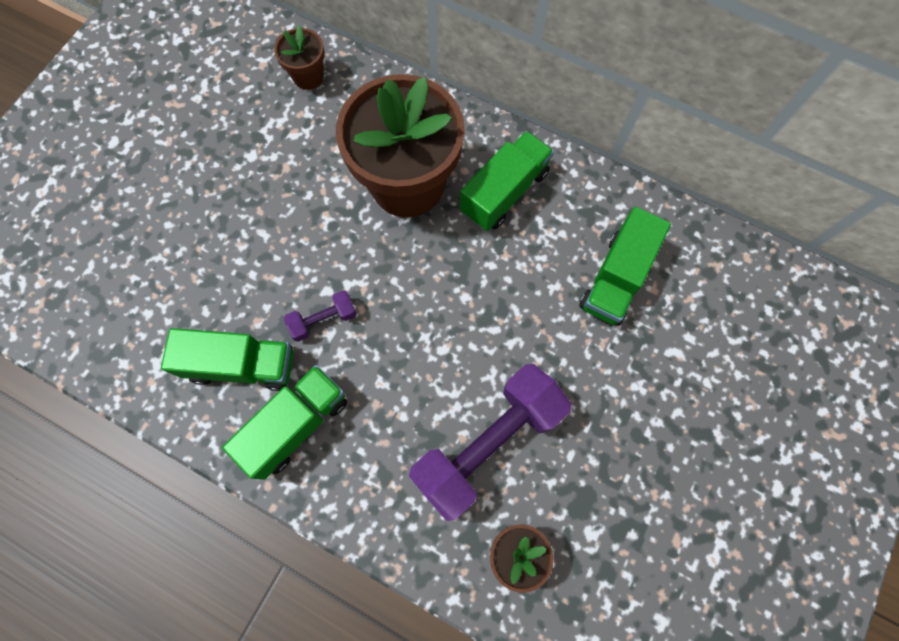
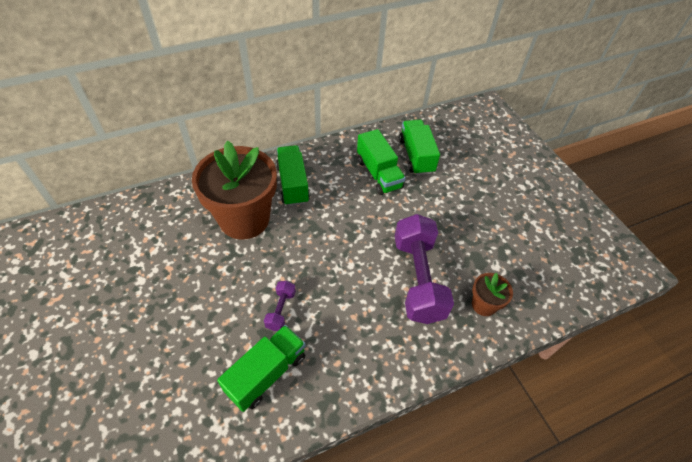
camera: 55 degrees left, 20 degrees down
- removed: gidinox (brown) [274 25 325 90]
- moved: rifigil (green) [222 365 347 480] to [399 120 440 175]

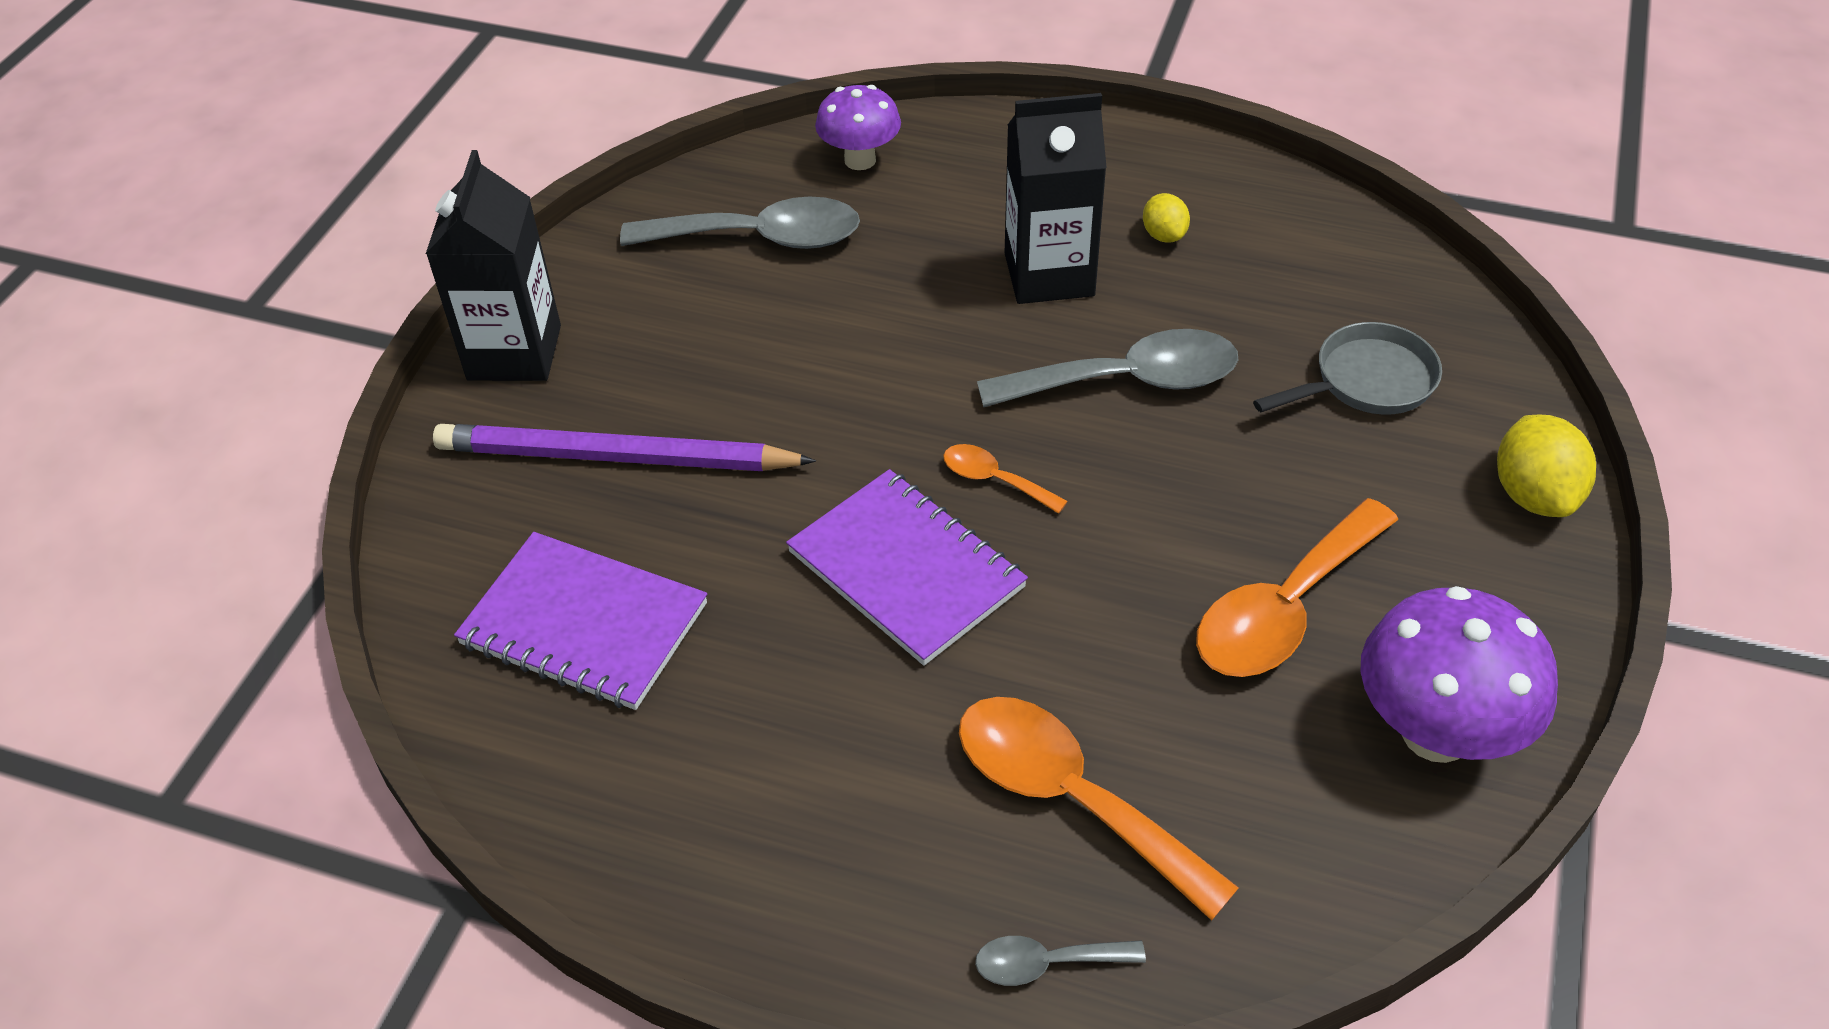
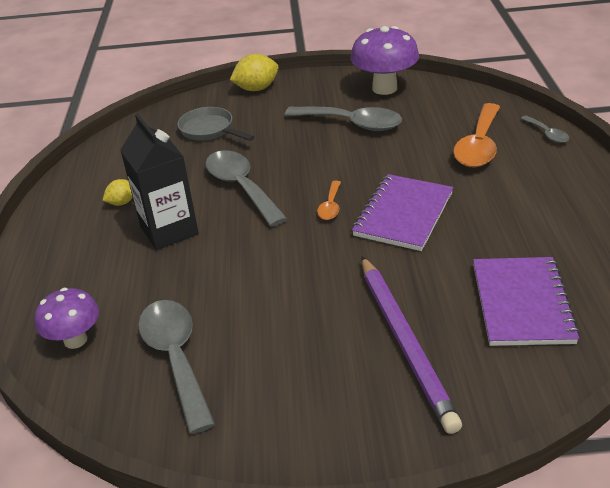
camera: 110 degrees left, 10 degrees down
- removed: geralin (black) [426 150 561 381]
- recoloured: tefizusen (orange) [1196 498 1399 677] to tefizusen (grey) [284 107 402 131]

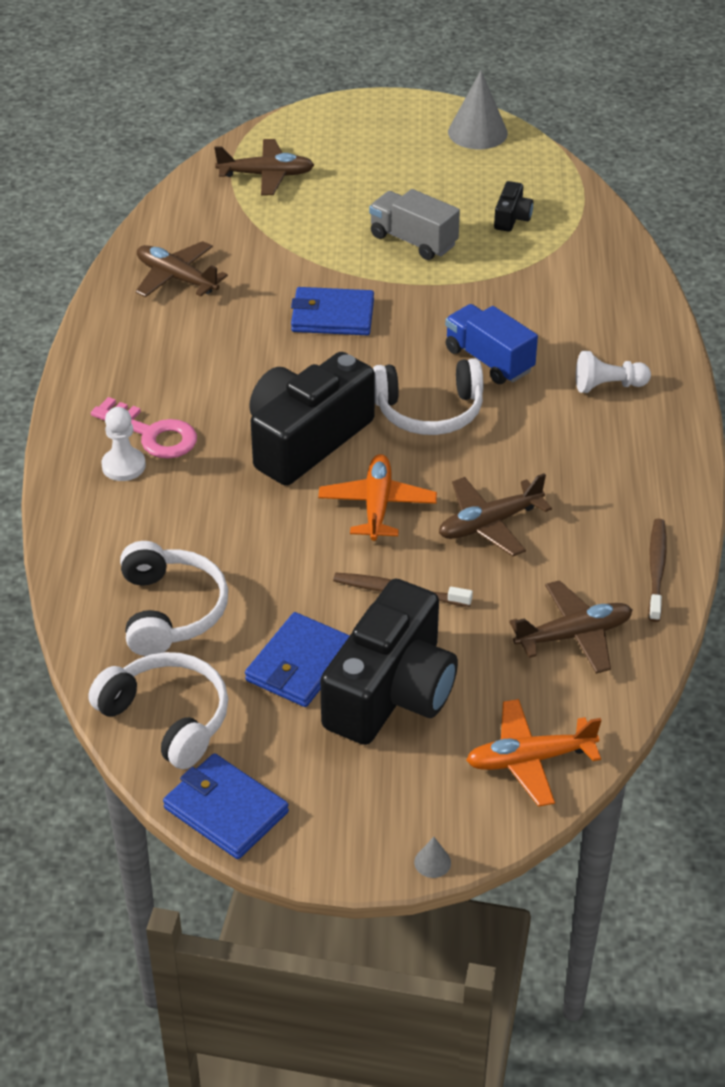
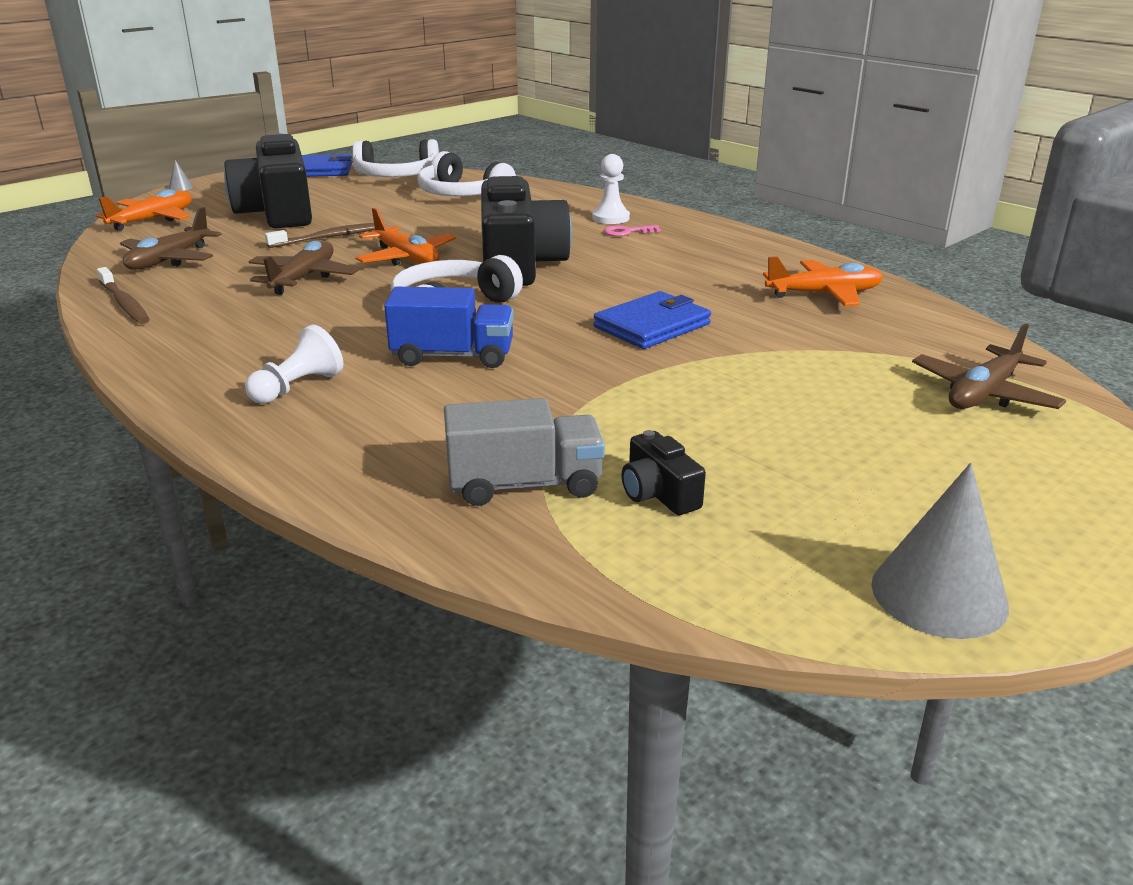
camera: 135 degrees right, 15 degrees down
- moved: rifigil (grey) [369 189 460 260] to [444 398 605 506]
- recoloured: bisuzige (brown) [135 241 228 297] to bisuzige (orange) [763 256 883 306]
- resized: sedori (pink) [91 397 197 459] = [604 225 661 236] x0.53
- removed: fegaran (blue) [245 612 350 707]

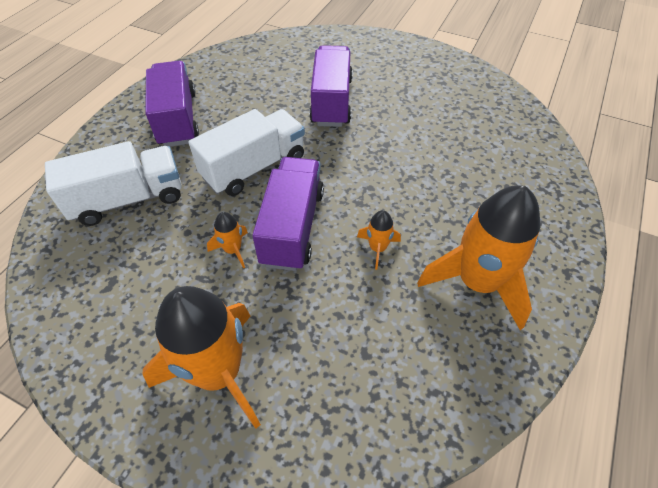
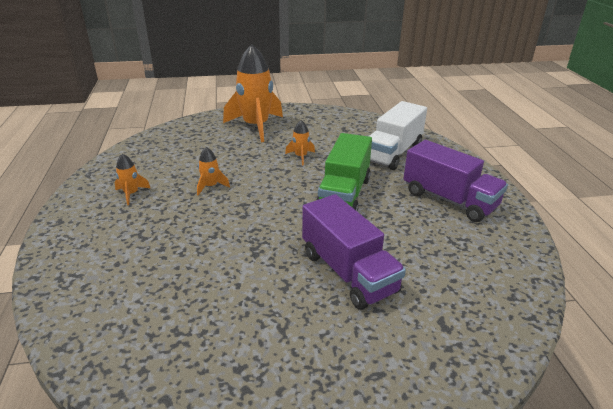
camera: 145 degrees right, 20 degrees down
- recoloured: rifigil (white) [188 109 305 196] to rifigil (green) [316 133 372 212]
- removed: rifigil (purple) [252 157 324 271]
- resized: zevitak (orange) [417 185 541 330] = [115 154 150 205] x0.44

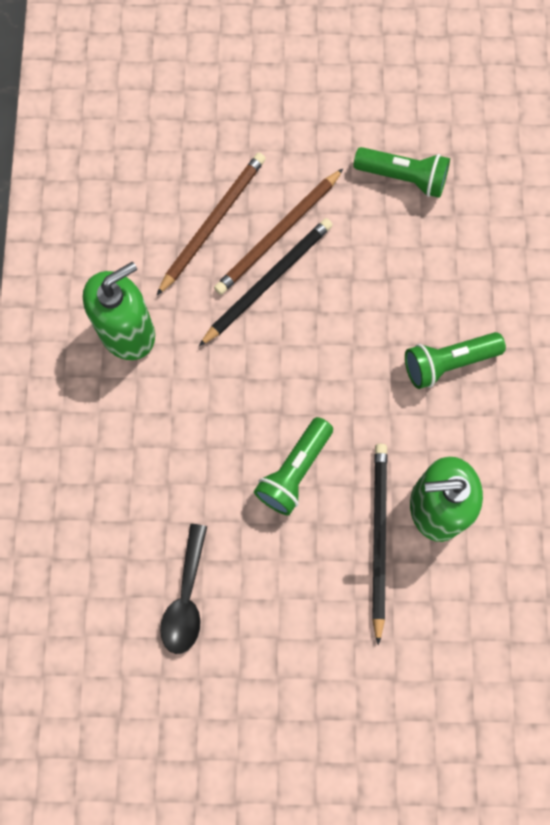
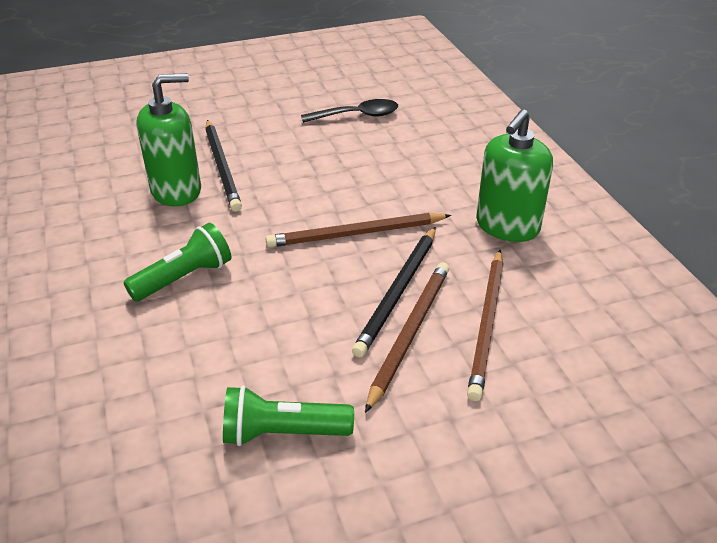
camera: 160 degrees right, 35 degrees down
- removed: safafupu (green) [254 417 333 516]
- turned: tefizusen (black) [160 524 207 654] = [301 99 398 123] 90 degrees clockwise
- added: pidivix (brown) [266 213 451 247]

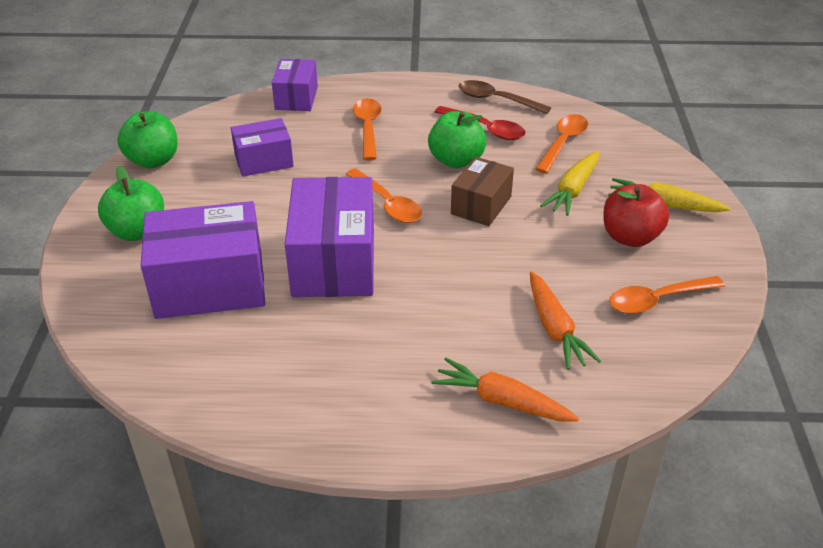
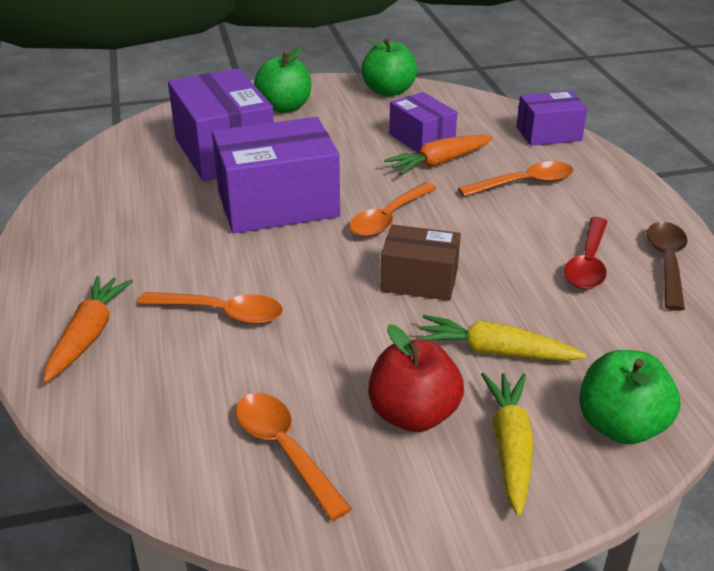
camera: 75 degrees right, 5 degrees down
- moved: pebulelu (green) [428 111 486 168] to [579 350 680 444]
- moved: tefizusen (orange) [535 114 588 174] to [138 292 283 324]
- moved: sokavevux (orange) [530 271 601 370] to [384 135 493 175]

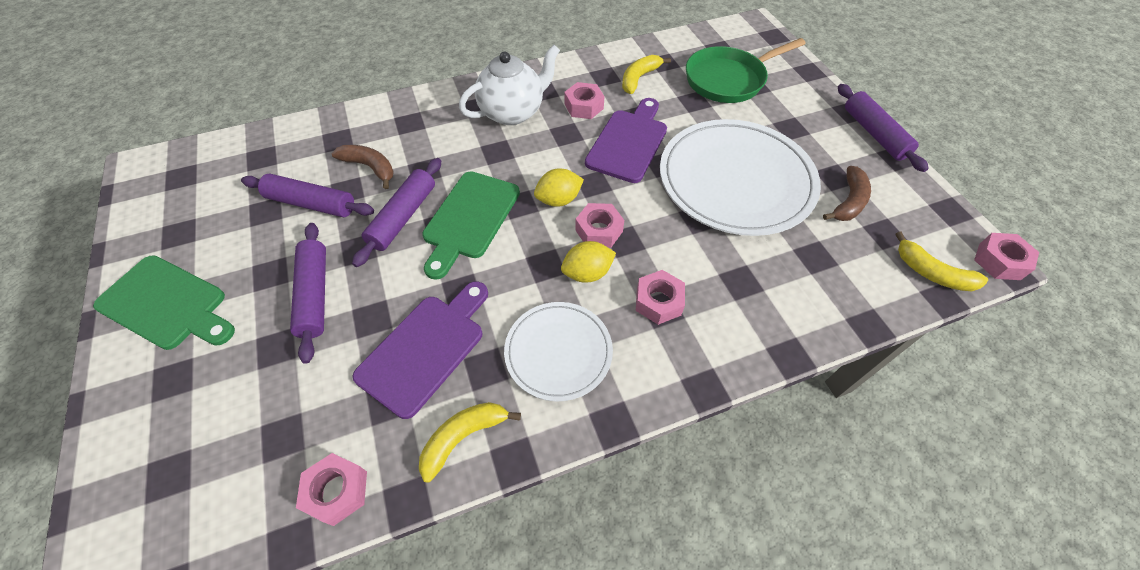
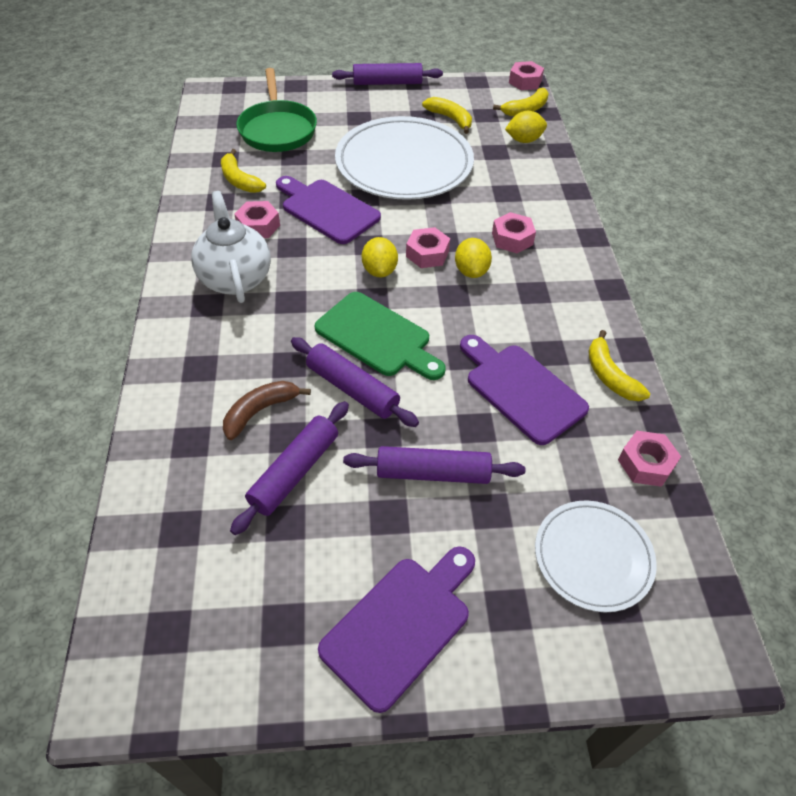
camera: 75 degrees left, 5 degrees down
- recoloured: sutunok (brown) [823 166 871 221] to sutunok (yellow) [422 97 472 134]
- recoloured: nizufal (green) [93 255 235 350] to nizufal (purple) [318 546 475 713]
- moved: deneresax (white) [504 302 613 401] to [535 500 657 612]
- added: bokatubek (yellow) [505 111 547 143]

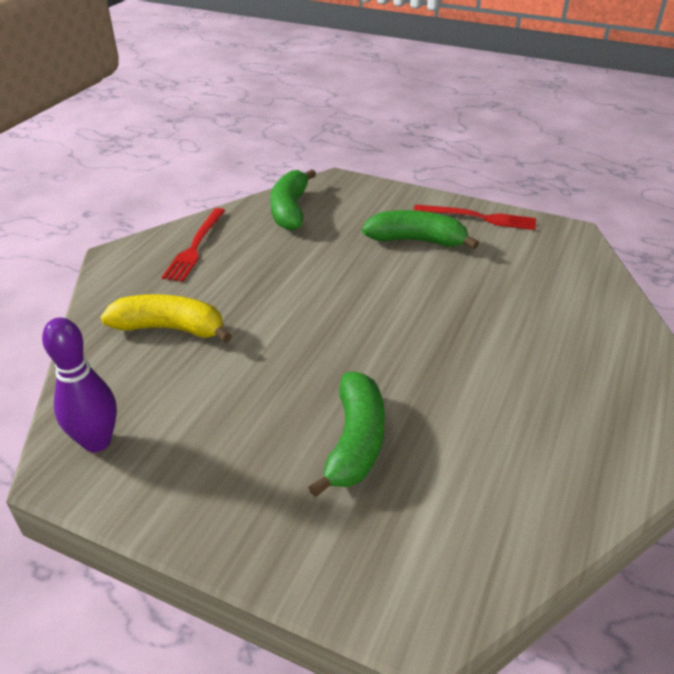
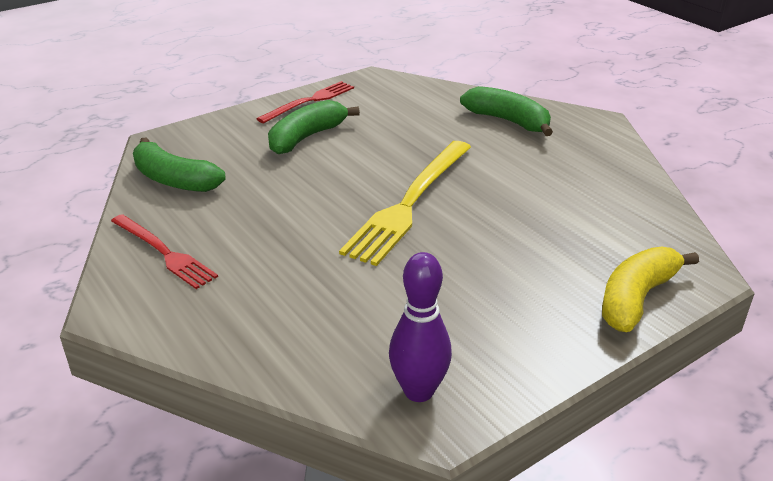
camera: 60 degrees left, 5 degrees down
- moved: sutunok (yellow) [101 294 232 343] to [602 247 699 332]
- moved: sutunok (green) [308 372 385 497] to [460 86 553 136]
- added: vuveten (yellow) [339 141 471 266]

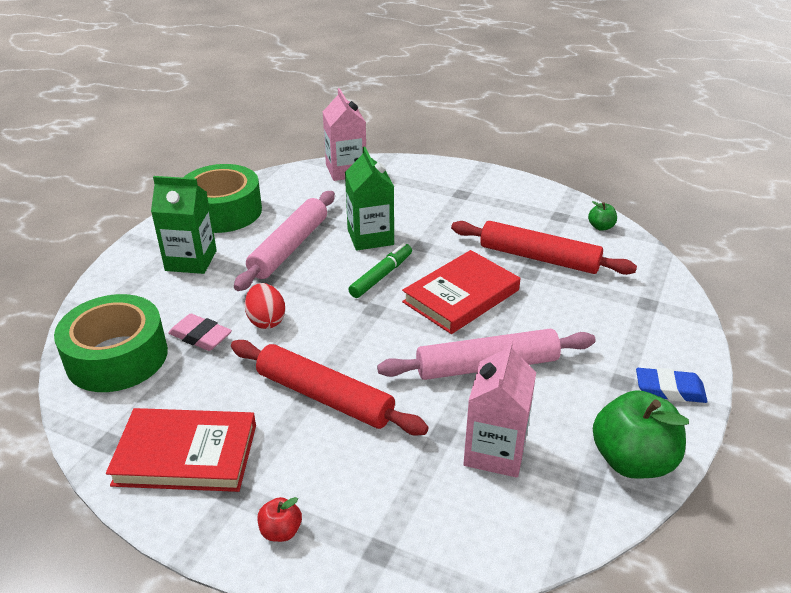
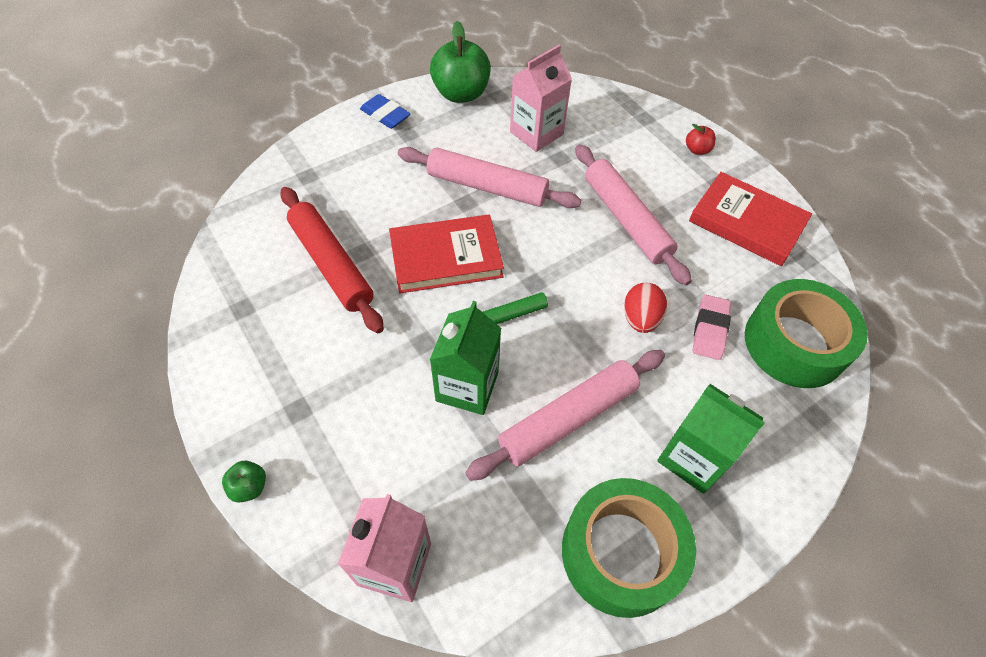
camera: 150 degrees left, 20 degrees up
- moved: pebulelu (green) [588 201 617 231] to [222 461 266 503]
- turned: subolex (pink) [168 314 232 351] = [693 295 731 360] 45 degrees clockwise
- recoloured: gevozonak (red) [231 340 429 435] to gevozonak (pink) [575 144 692 286]

